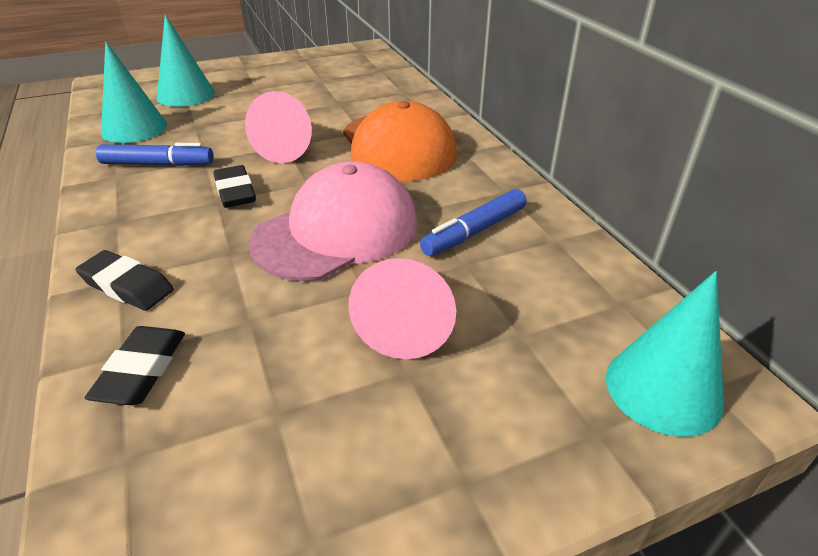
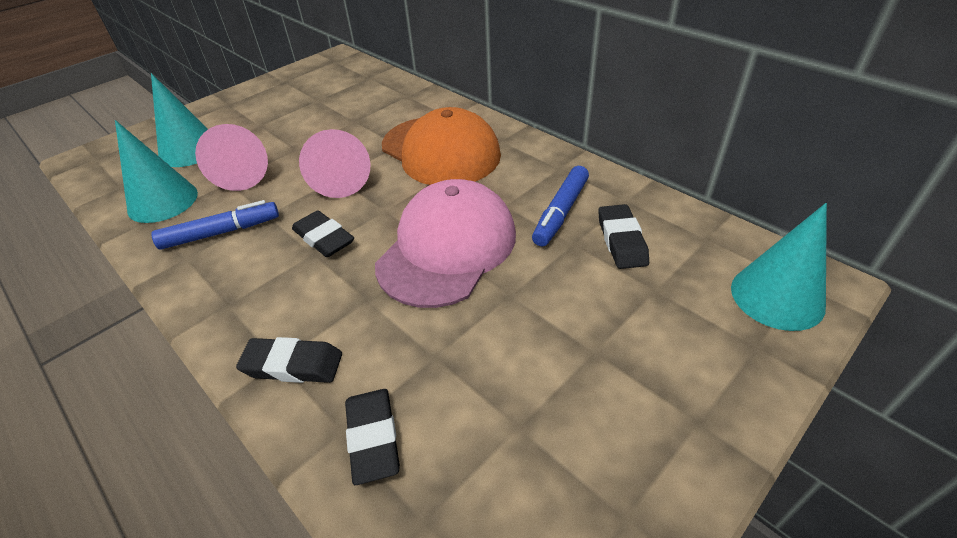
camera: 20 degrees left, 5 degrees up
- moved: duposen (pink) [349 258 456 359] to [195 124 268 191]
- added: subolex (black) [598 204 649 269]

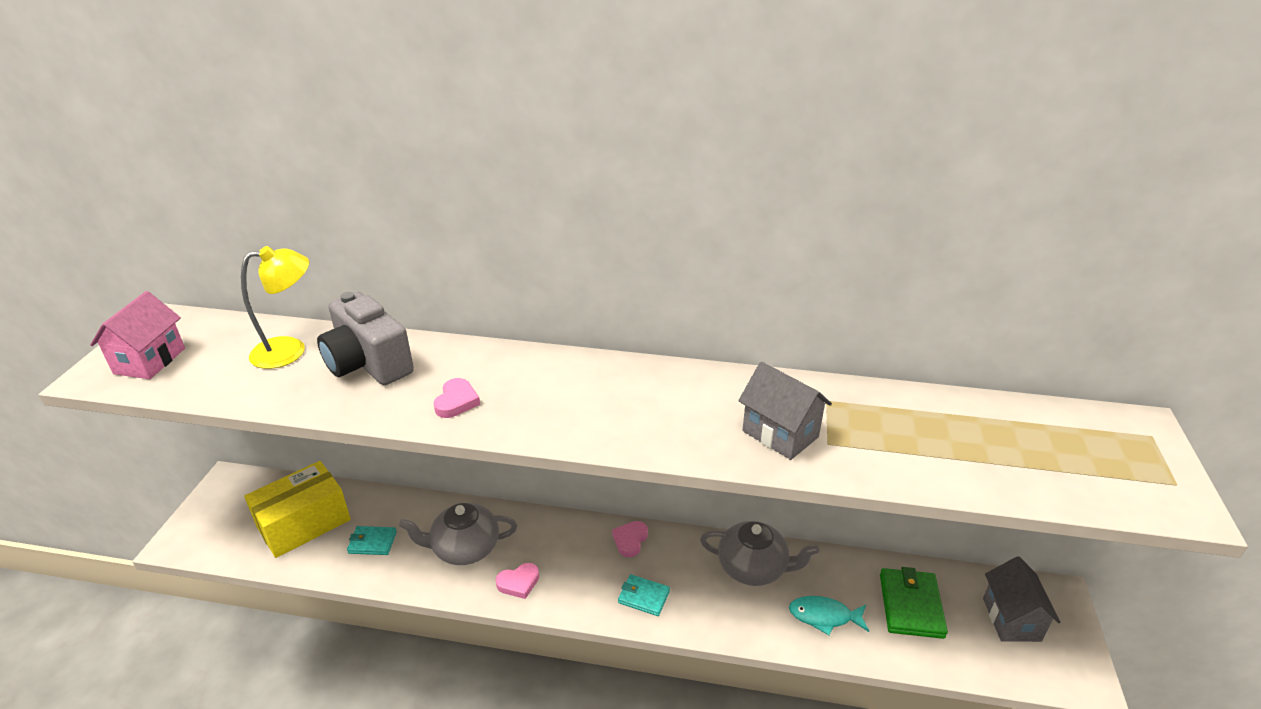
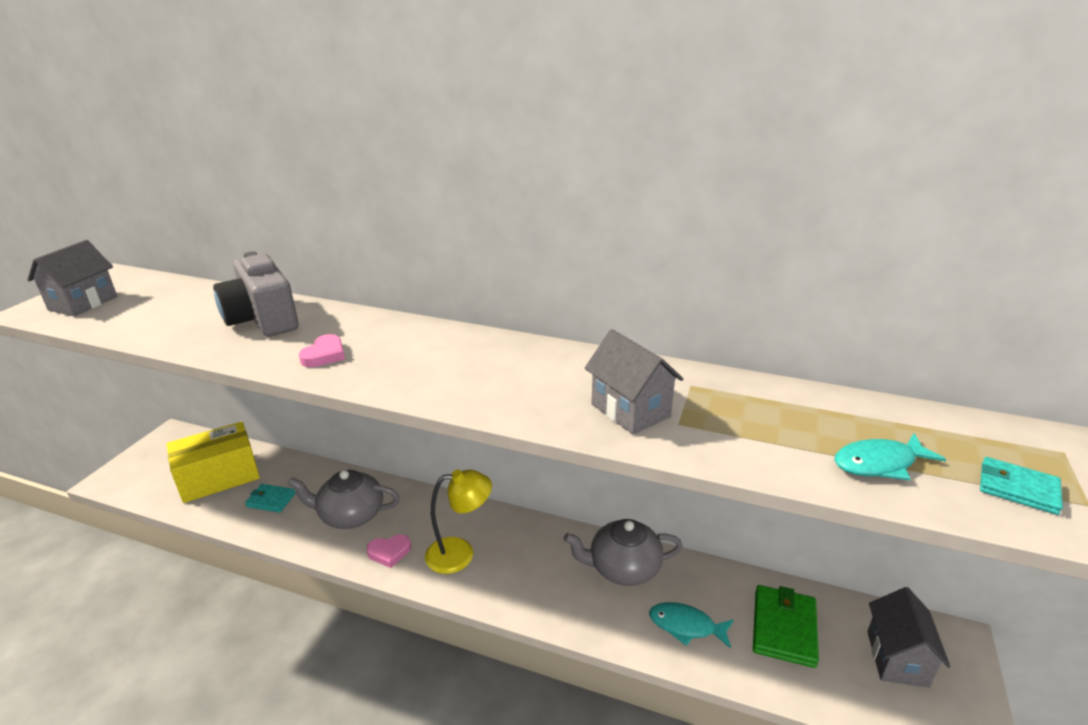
camera: 10 degrees right, 5 degrees down
- moved: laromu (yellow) [241 246 309 369] to [425 469 492 574]
- recoloured: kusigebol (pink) [90 291 185 379] to kusigebol (grey) [27 240 117 317]
- removed: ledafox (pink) [612 521 648 557]
- turned: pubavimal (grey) [700 521 819 586] = [564 519 683 586] 150 degrees clockwise
- moved: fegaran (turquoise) [618 574 670 616] to [980 457 1063 515]
- added: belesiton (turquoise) [834 434 946 480]

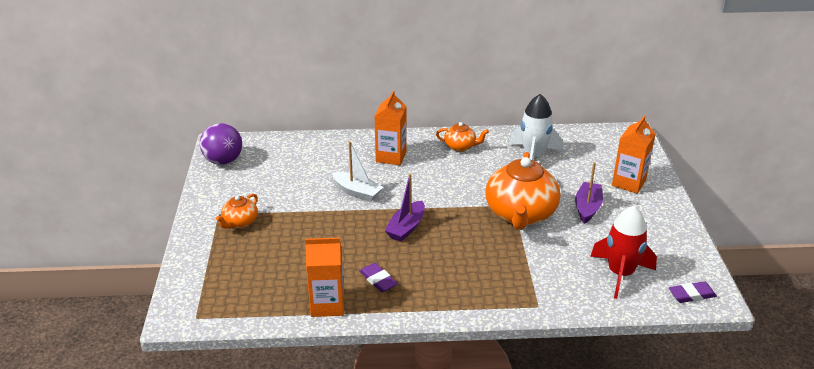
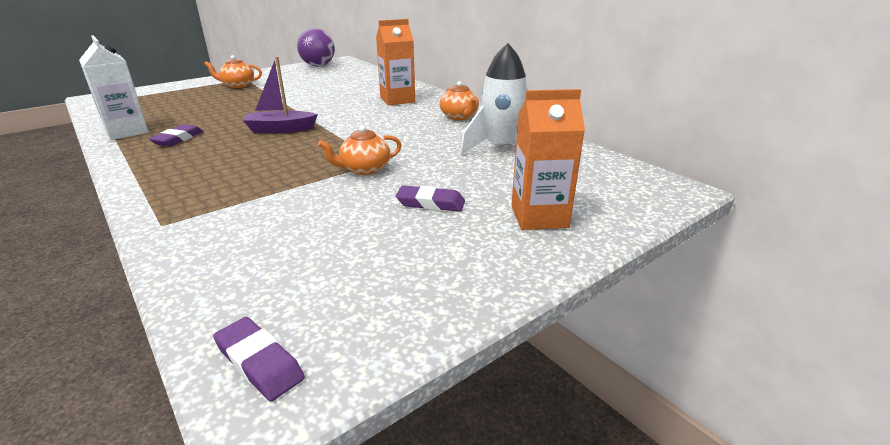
camera: 55 degrees right, 5 degrees down
- removed: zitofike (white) [332 141 383 202]
- resized: pubavimal (orange) [486 152 561 230] = [318 126 401 175] x0.48
- replaced: zitofike (purple) [575 162 603 224] to subolex (purple) [396 185 465 212]
- removed: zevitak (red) [590 206 657 299]
- recoloured: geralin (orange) [305 238 344 317] to geralin (white) [79 35 149 140]

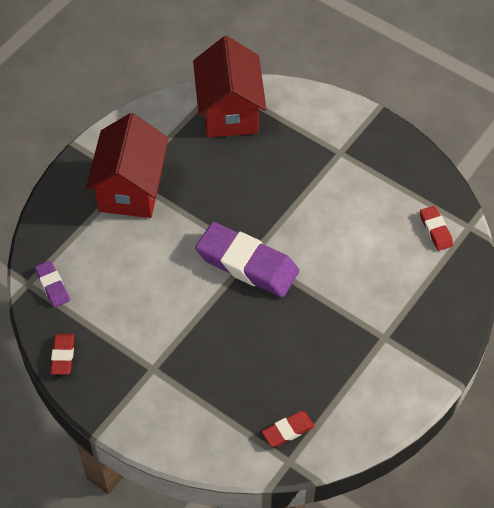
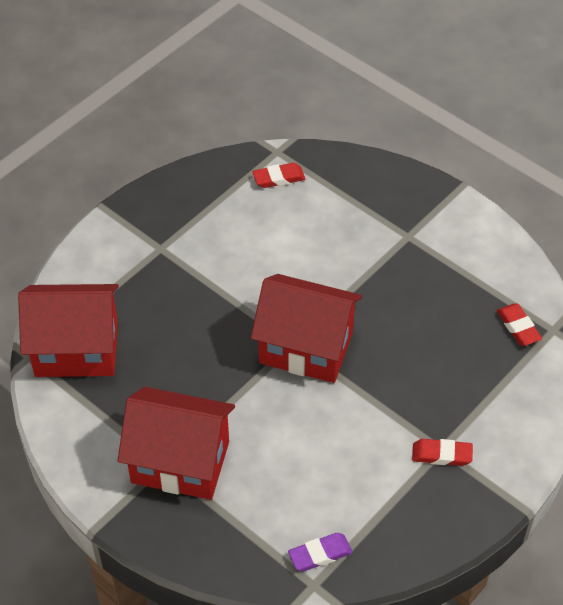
camera: 85 degrees left, 5 degrees down
- replaced: subolex (purple) [195 222 299 297] to kusigebol (red) [251 274 362 383]
- moved: subolex (red) [50 334 75 375] to [412 439 473 466]

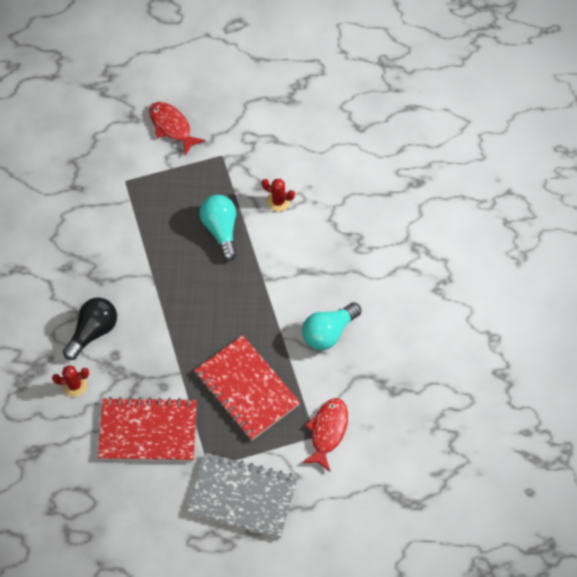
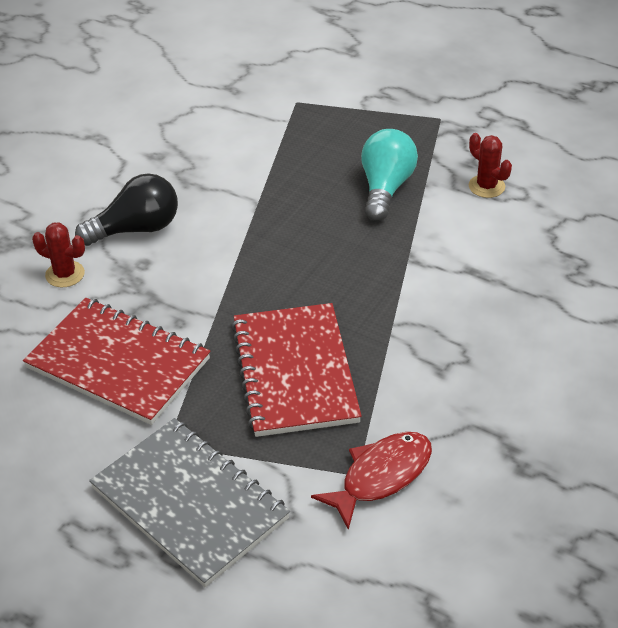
camera: 30 degrees right, 20 degrees down
- removed: belesiton (red) [149 102 205 155]
- removed: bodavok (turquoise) [302 302 361 350]

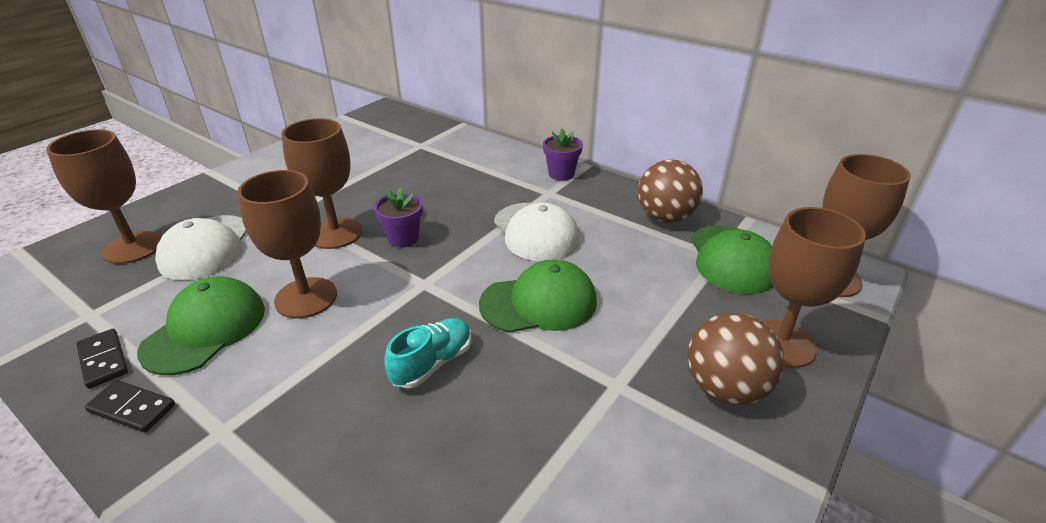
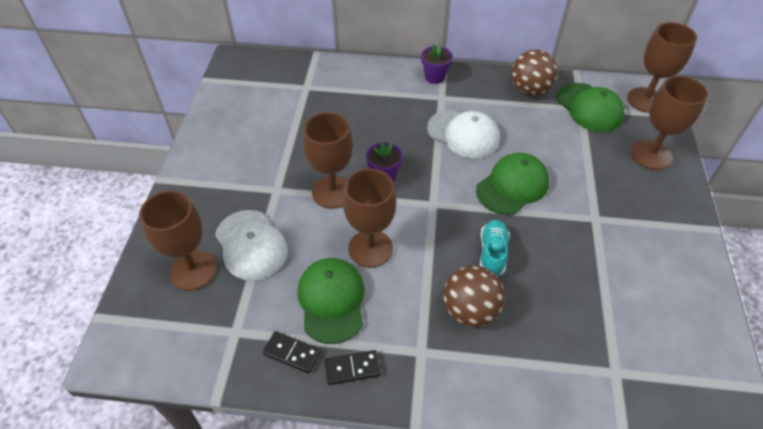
camera: 30 degrees left, 15 degrees up
- moved: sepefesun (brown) [687 313 784 405] to [443 265 505 327]

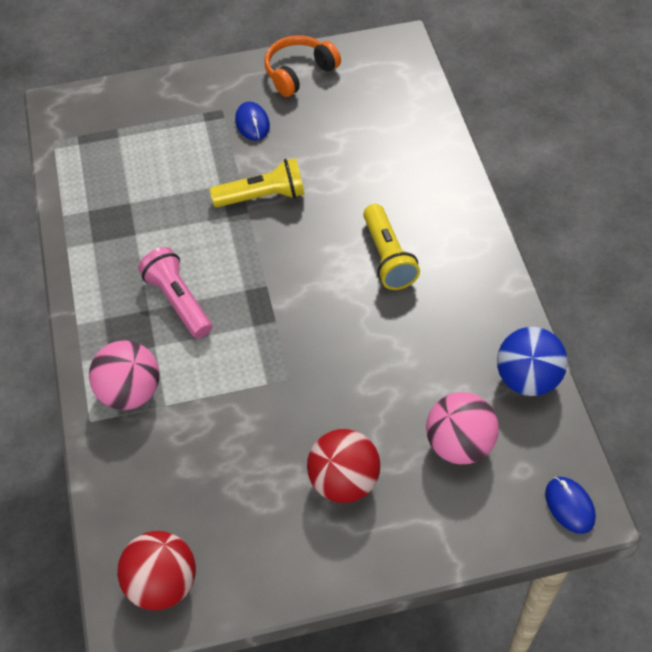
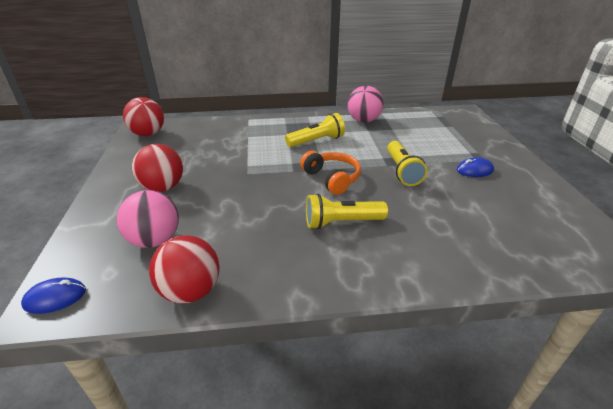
camera: 95 degrees right, 20 degrees down
- moved: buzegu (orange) [265 35 341 97] to [300 151 361 195]
- recoloured: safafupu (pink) [138 247 212 339] to safafupu (yellow) [285 113 345 147]
- recoloured: sepefesun (blue) [497 327 568 396] to sepefesun (red) [149 235 219 303]
- moved: sepefesun (pink) [89 340 159 410] to [347 86 384 123]

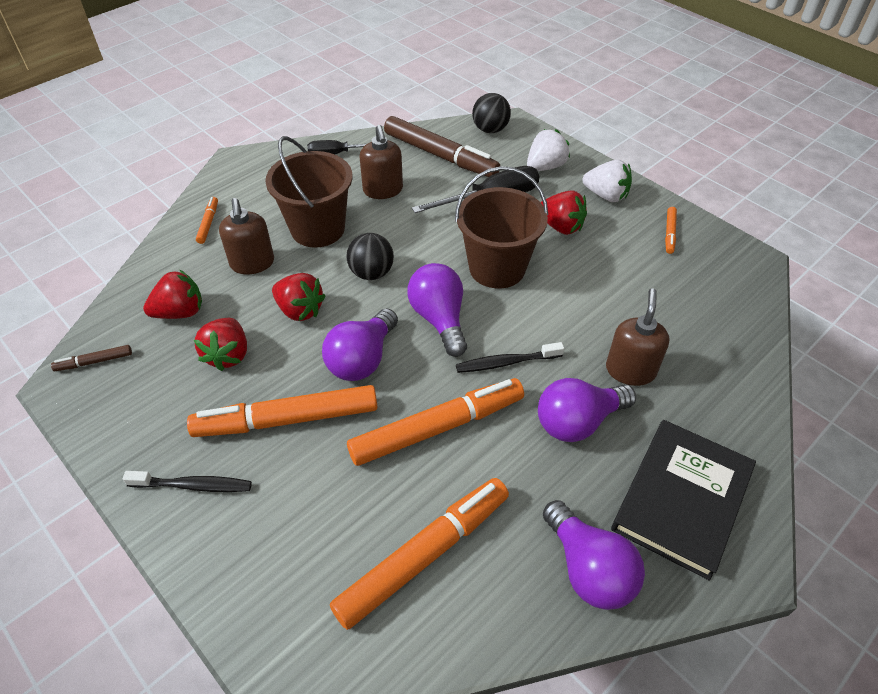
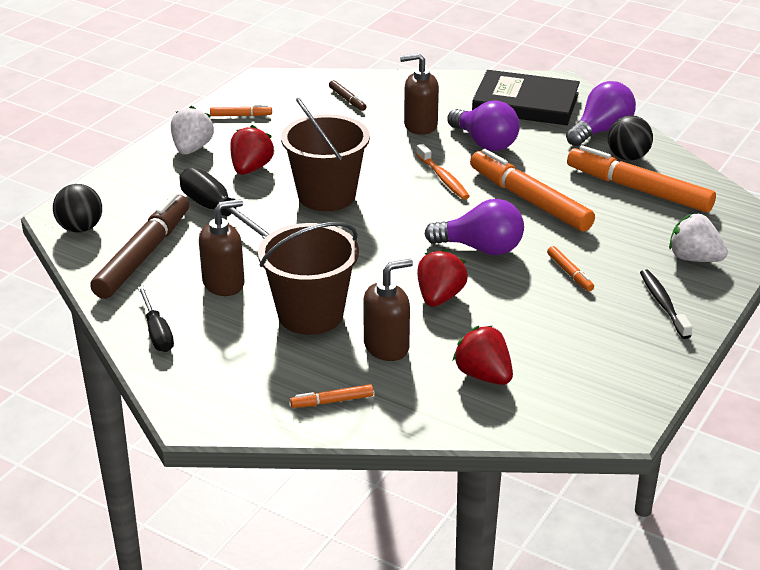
camera: 105 degrees left, 15 degrees down
- moved: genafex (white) [527 129 570 171] to [669 214 728 262]
- moved: sepefesun (black) [346 233 394 280] to [608 115 653 160]
- removed: bodavok (purple) [407 263 467 357]
- removed: genafex (red) [194 318 247 371]
- recoloured: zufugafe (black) [456 342 564 373] to zufugafe (orange) [416 144 470 200]
- moved: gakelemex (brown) [51 345 132 371] to [329 80 366 111]
- resized: gakelemex (orange) [187 385 377 437] = [547 246 594 291] x0.43

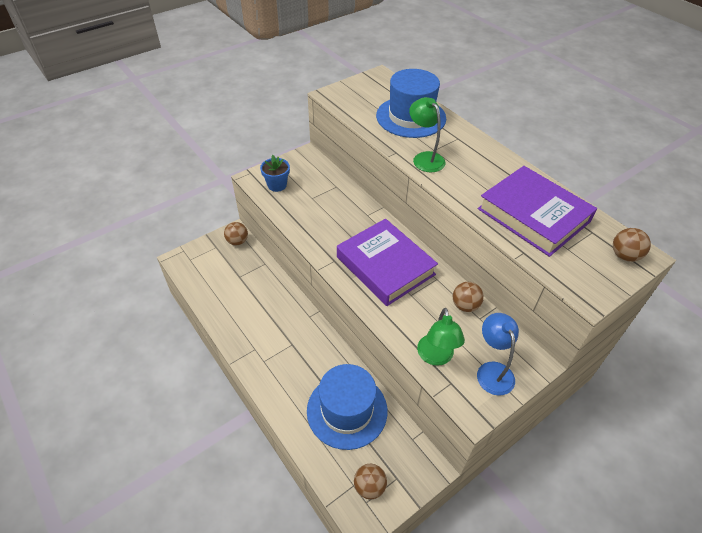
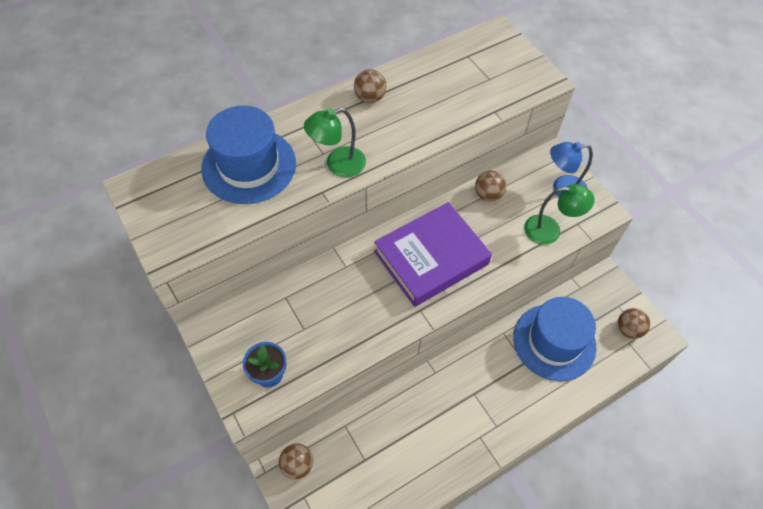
camera: 85 degrees left, 10 degrees up
- removed: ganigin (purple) [478 166 597 257]
- moved: sepefesun (brown) [613 228 651 262] to [354 69 386 103]

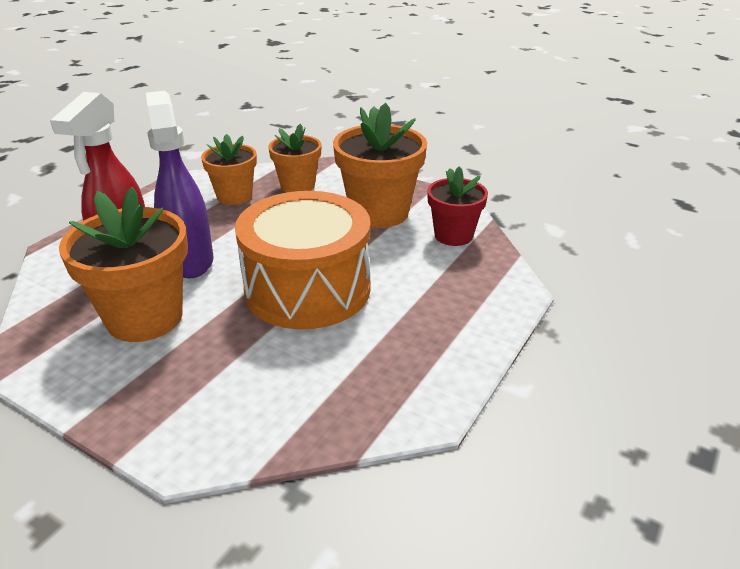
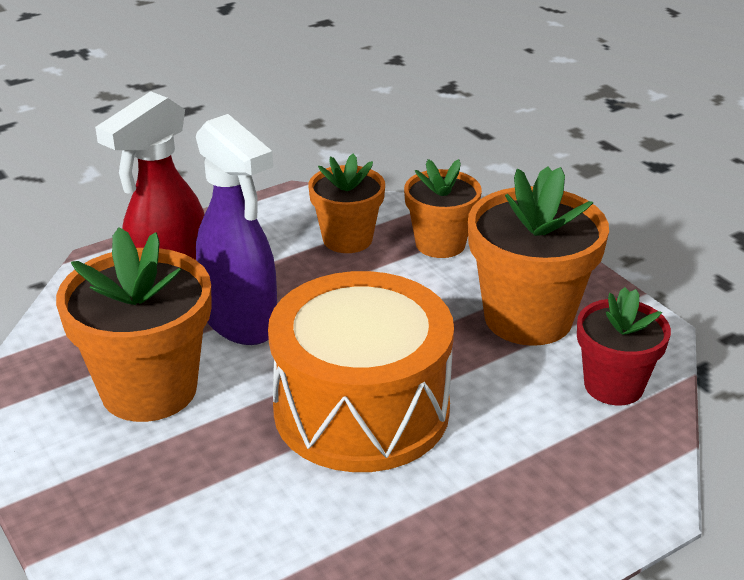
camera: 25 degrees right, 0 degrees up
- turned: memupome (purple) [146 91 213 278] = [196 114 277 345] 135 degrees clockwise

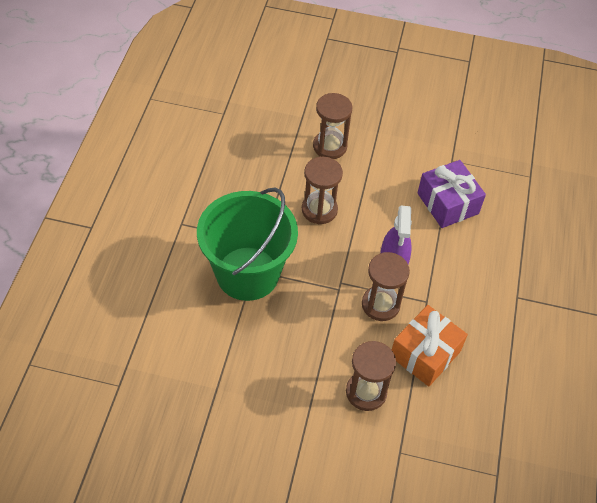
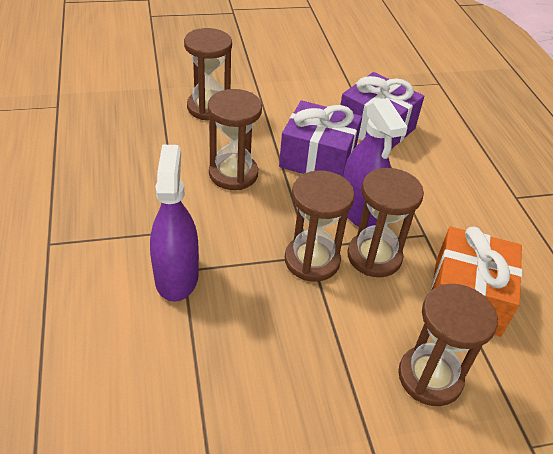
camera: 25 degrees left, 10 degrees down
- replaced: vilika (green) [197 188 298 301] to memupome (purple) [150 145 199 302]
- added: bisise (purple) [279 100 362 177]
- added: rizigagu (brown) [285 171 355 281]

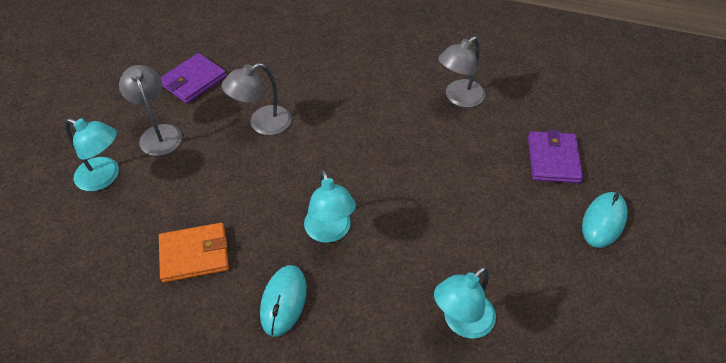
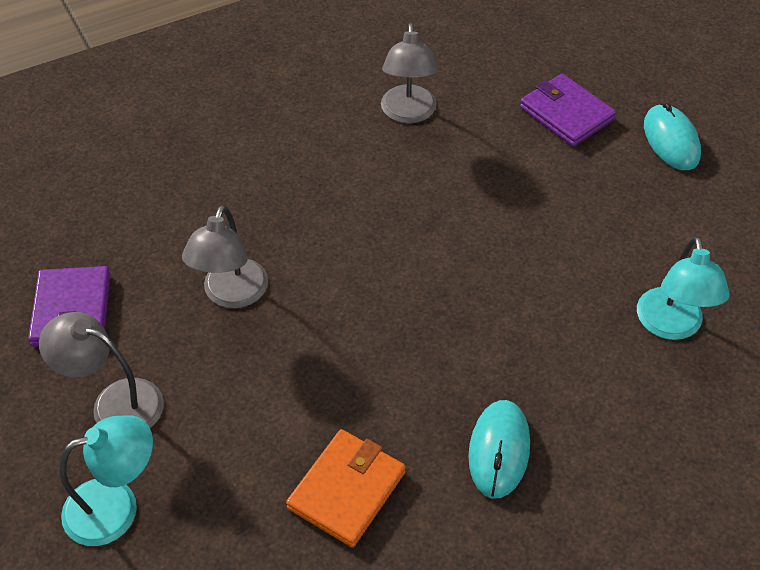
camera: 45 degrees left, 0 degrees up
- removed: laromu (turquoise) [304 170 356 243]
- turned: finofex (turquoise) [260 265 307 337] = [468 400 530 499] 45 degrees clockwise

